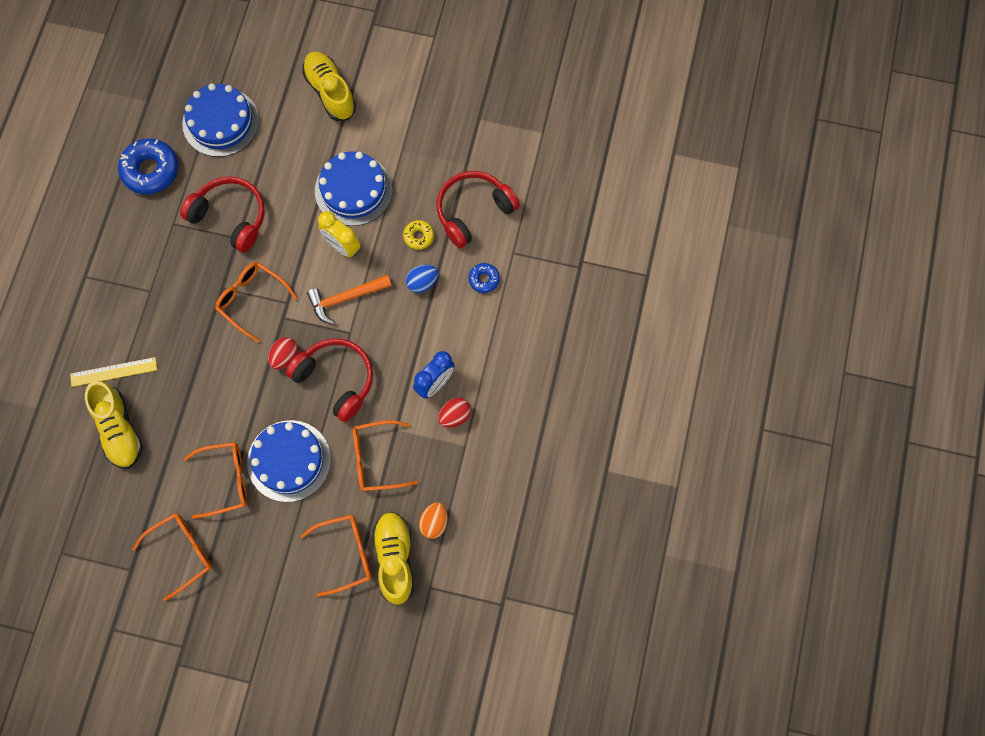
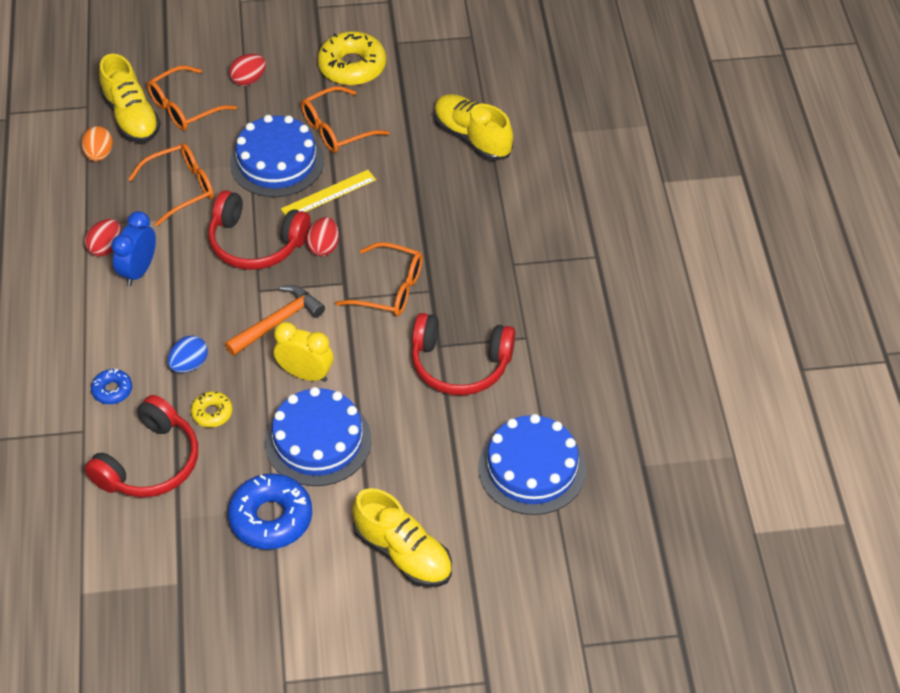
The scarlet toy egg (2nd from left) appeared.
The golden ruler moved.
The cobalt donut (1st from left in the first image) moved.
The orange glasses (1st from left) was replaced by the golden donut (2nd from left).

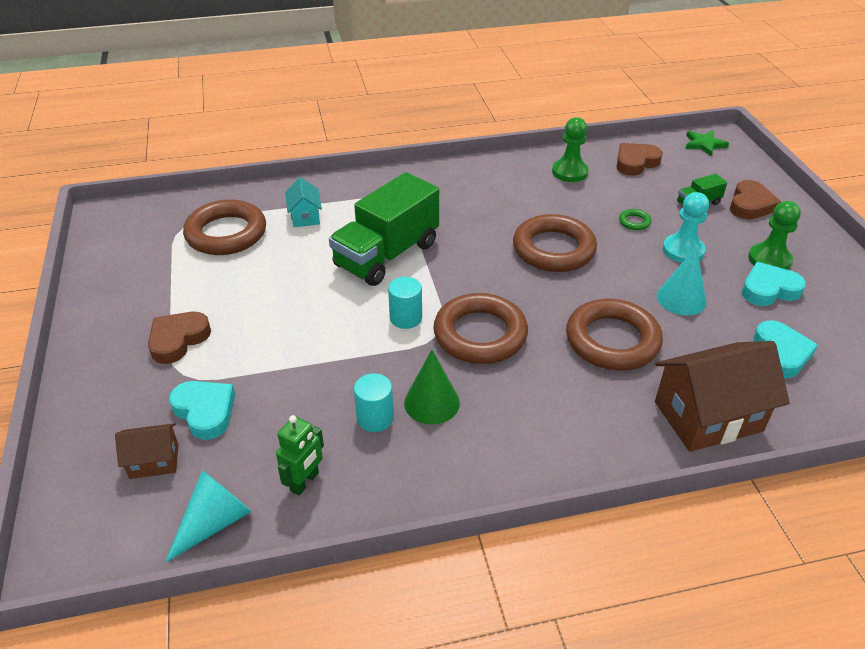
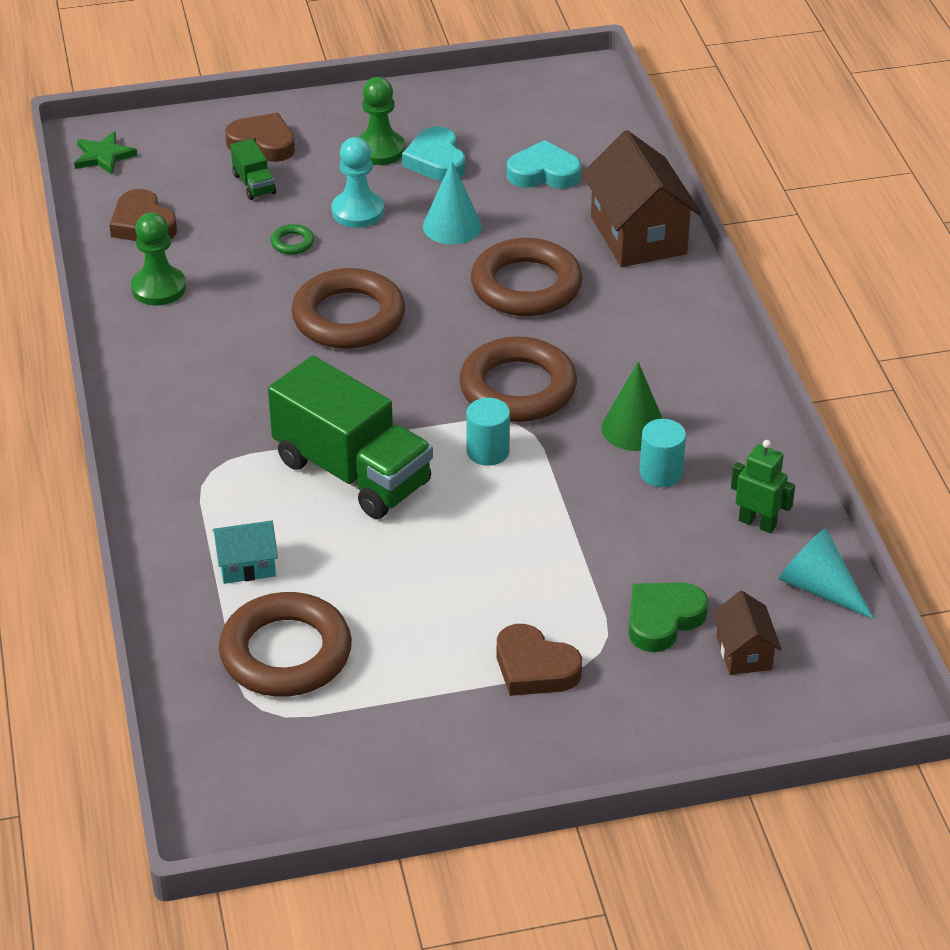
The turquoise heart (1st from left) became the leaf-green heart.

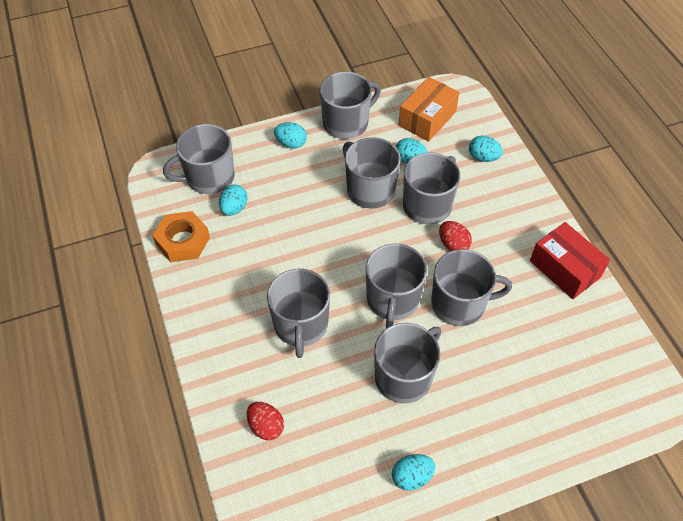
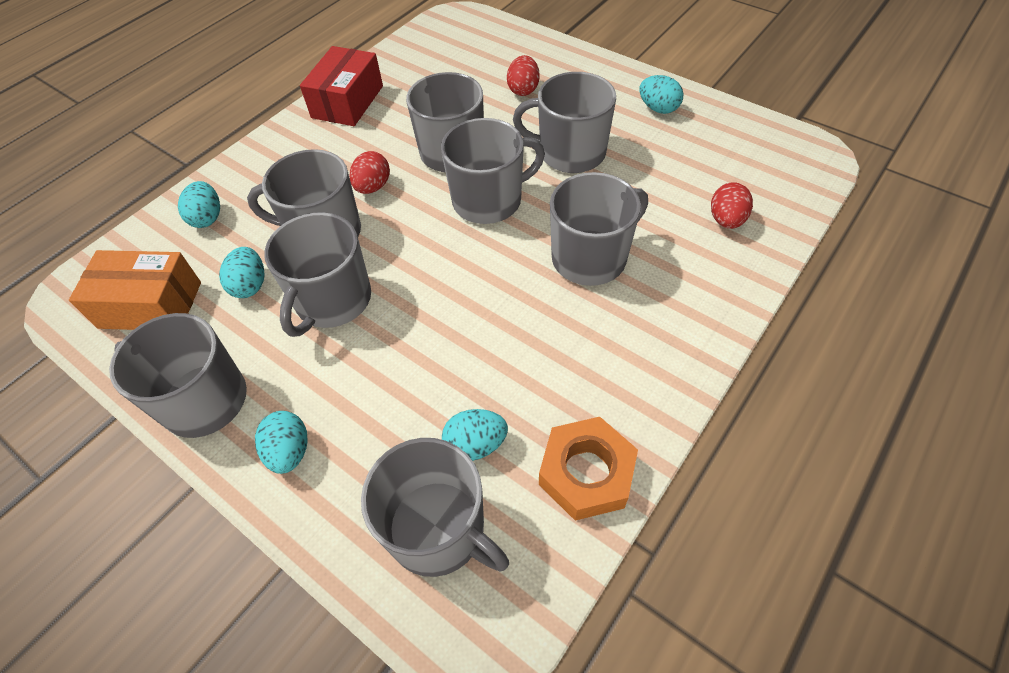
The scarlet toy egg (2nd from left) appeared.

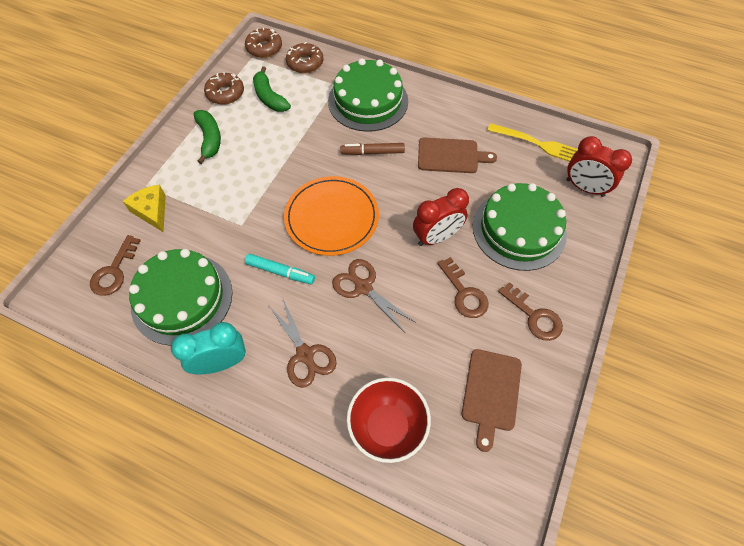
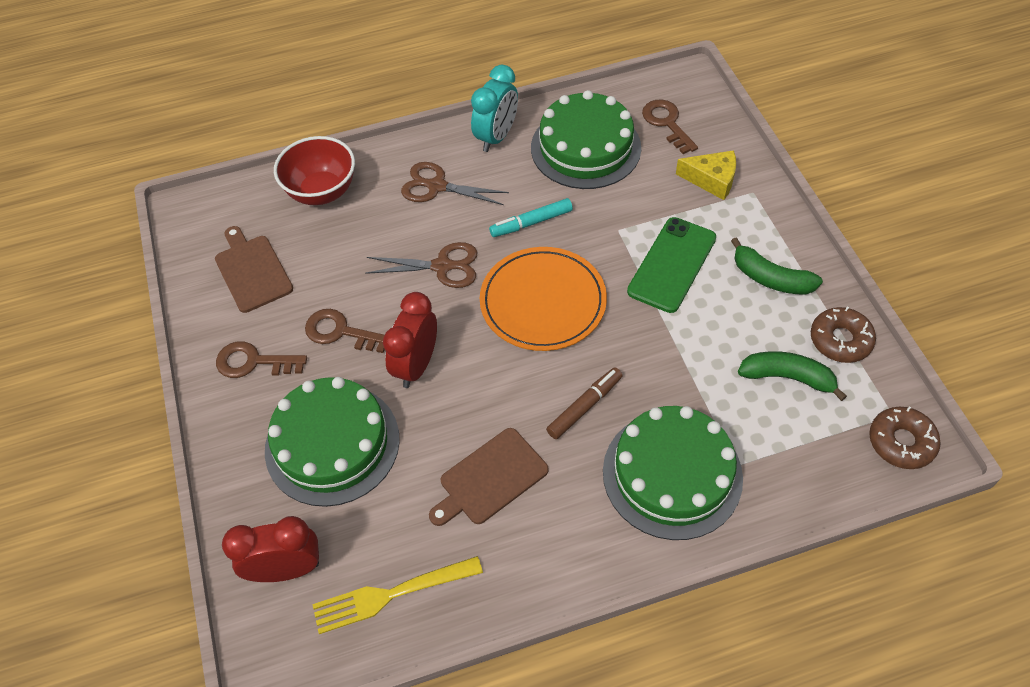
The russet donut (3rd from left) disappeared.
The leaf-green mobile phone appeared.

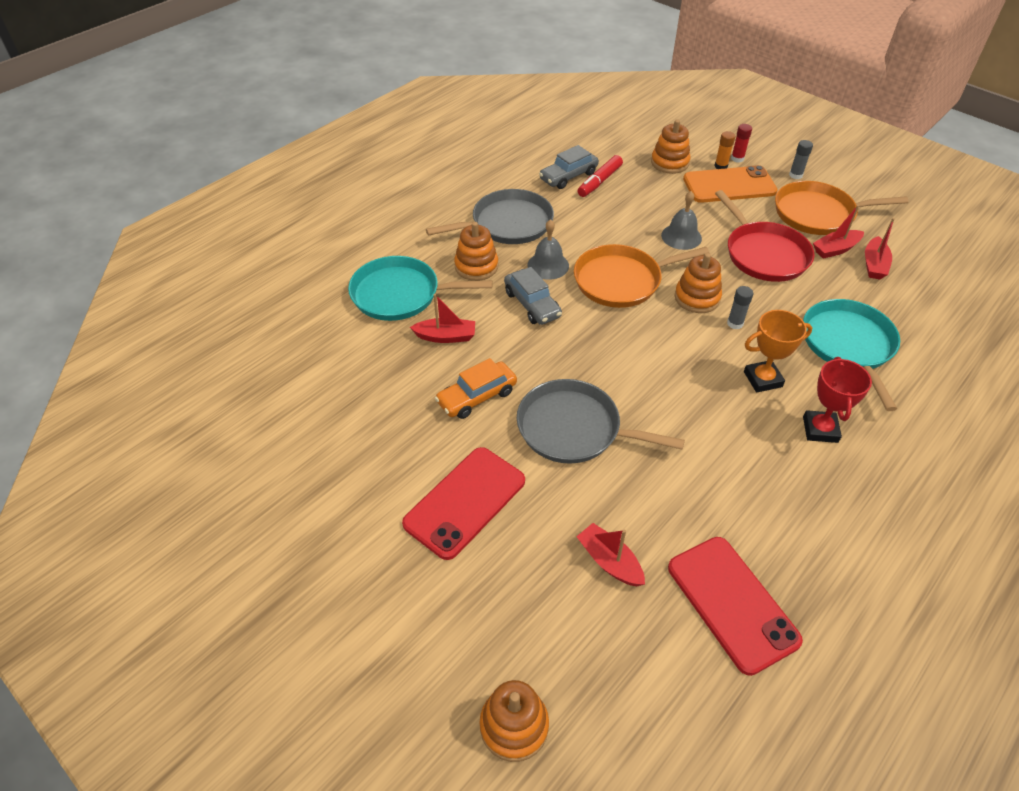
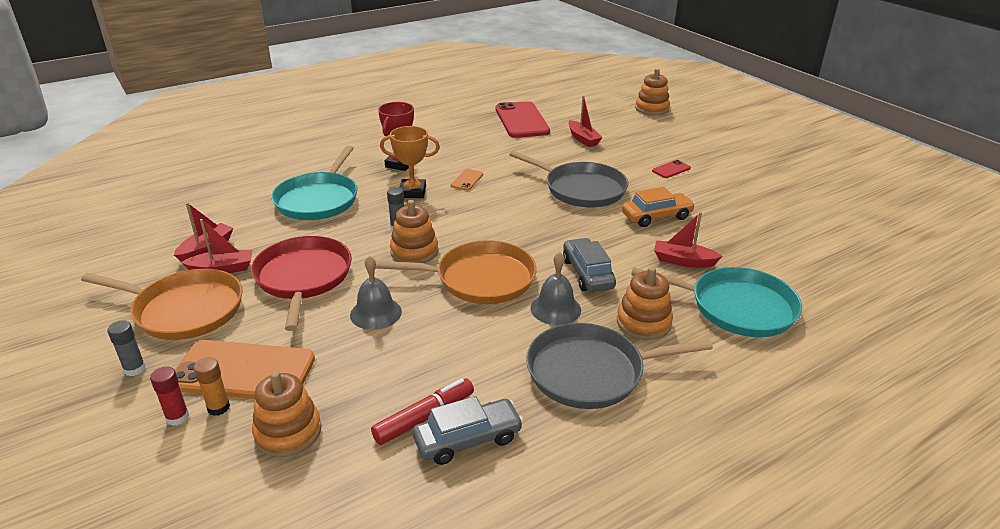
The orange mobile phone (2nd from left) appeared.
The scarlet mobile phone (1st from left in the first image) changed to 0.44 times the size.

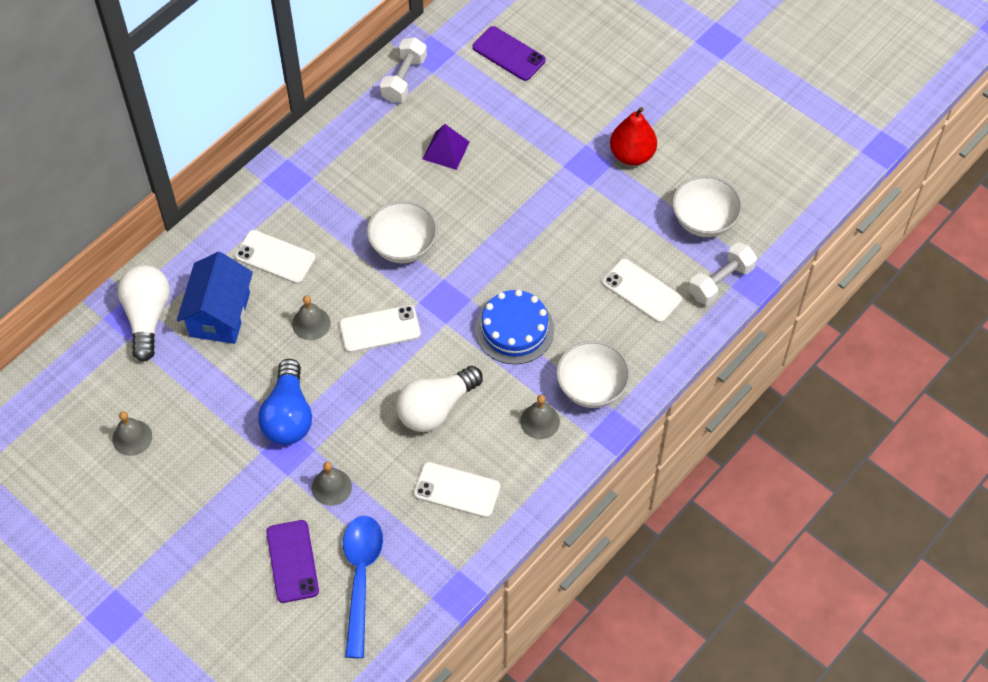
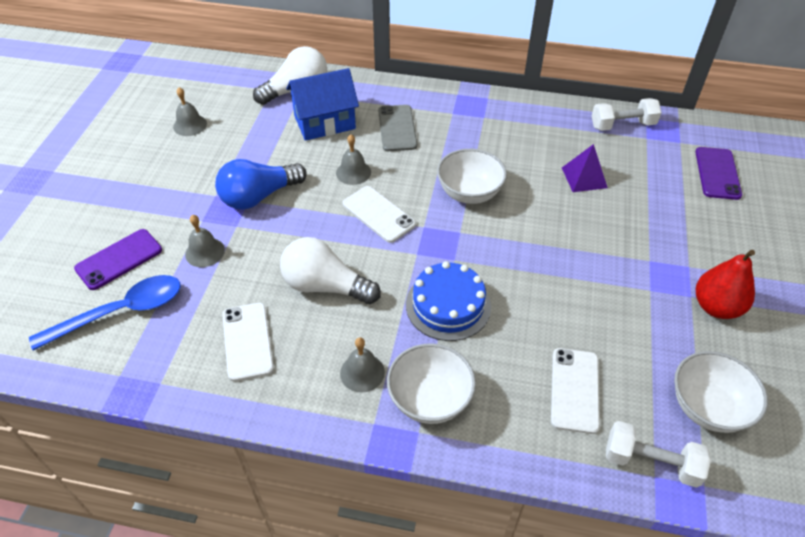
The pure white mobile phone (1st from left) became the grey mobile phone.

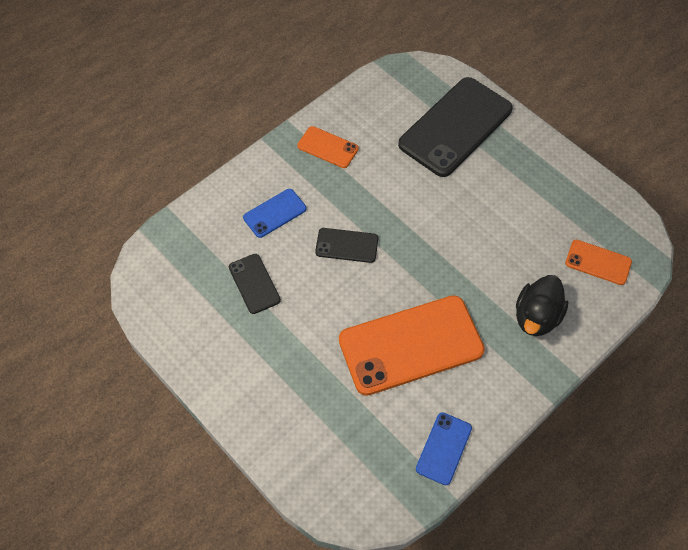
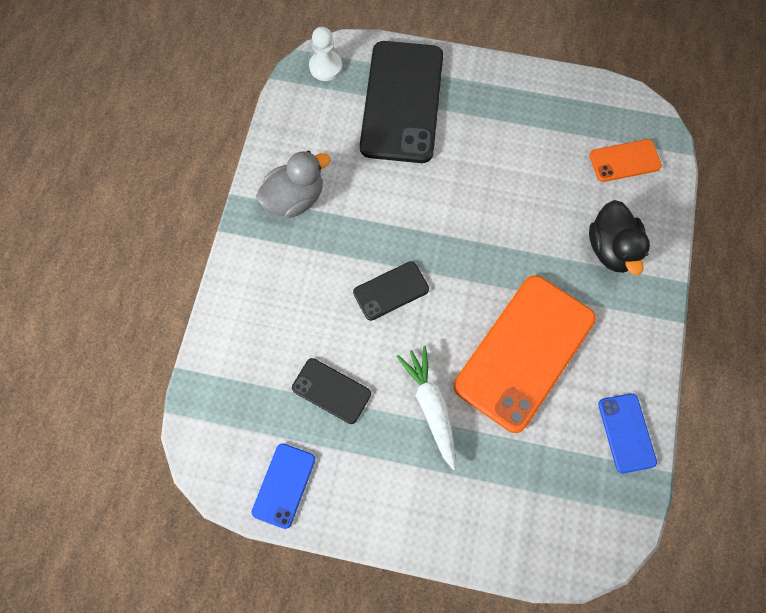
The pure white pawn appeared.
The pure white carrot appeared.
The cobalt mobile phone (1st from left) moved.
The orange mobile phone (1st from left) was replaced by the grey duck.

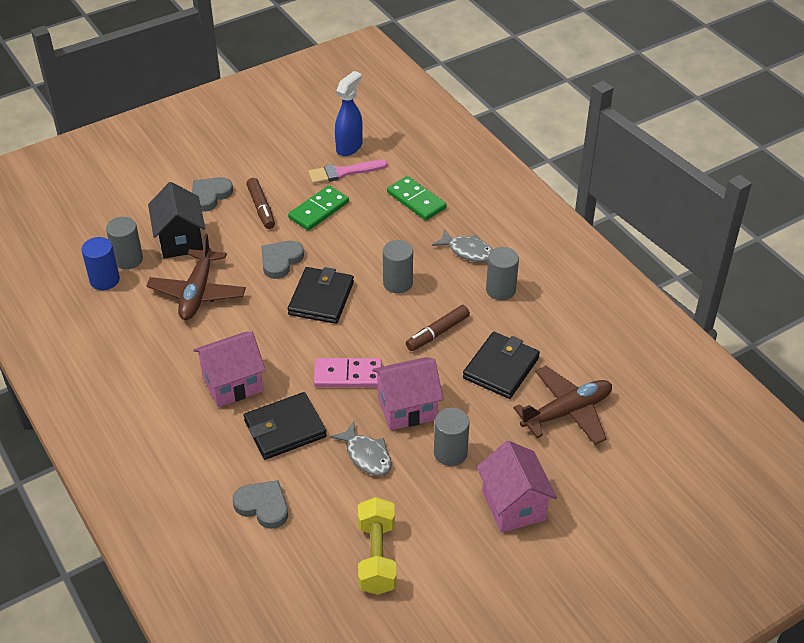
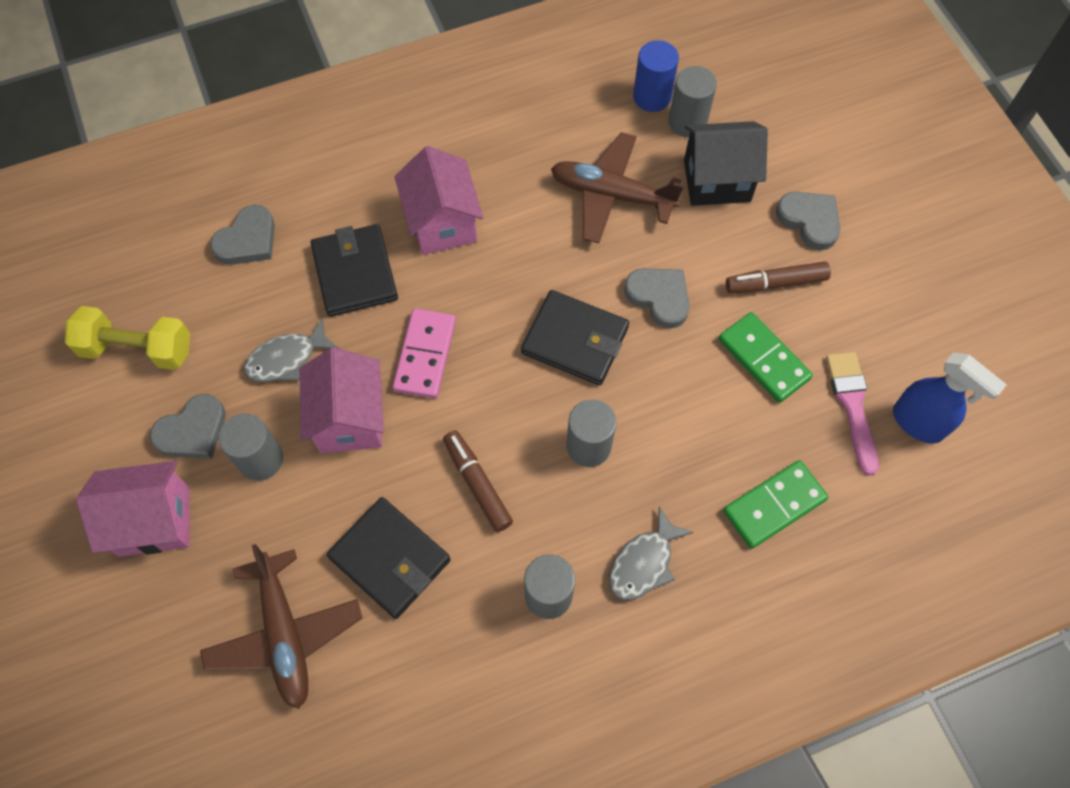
The grey heart (1st from left) appeared.

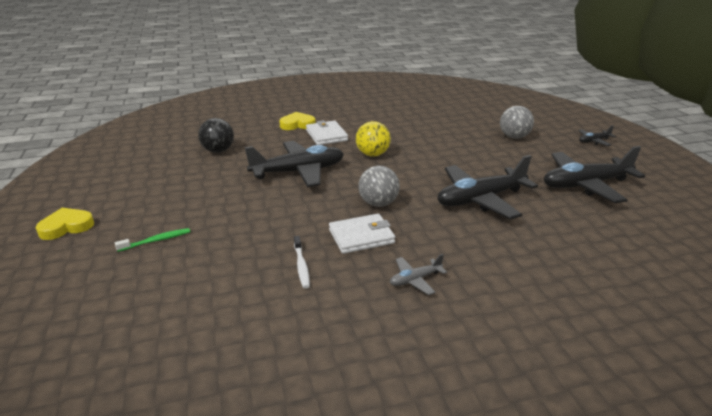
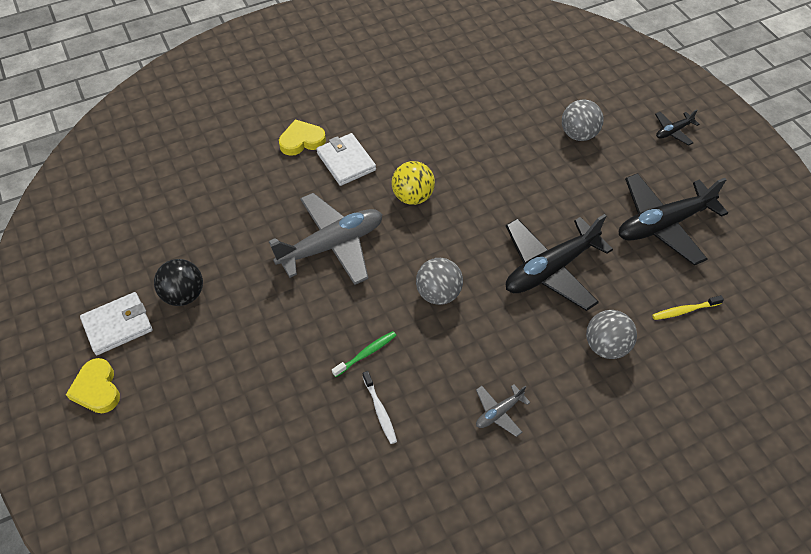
The grey ball (3rd from left) appeared.
The golden toothbrush appeared.
The leaf-green toothbrush moved.
The ebony ball moved.
The pure white billfold (2nd from left in the first image) moved.
The ebony aeroplane (1st from left) became the grey aeroplane (1st from left).
The golden heart (1st from left) turned 75 degrees counterclockwise.

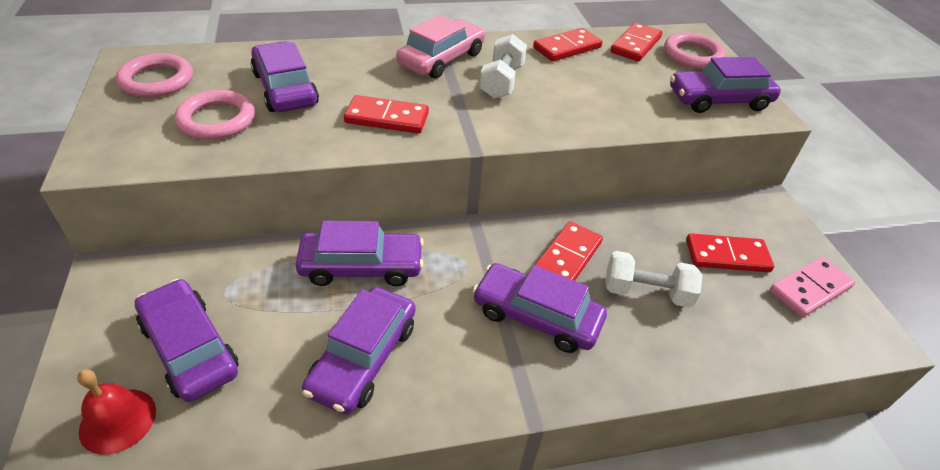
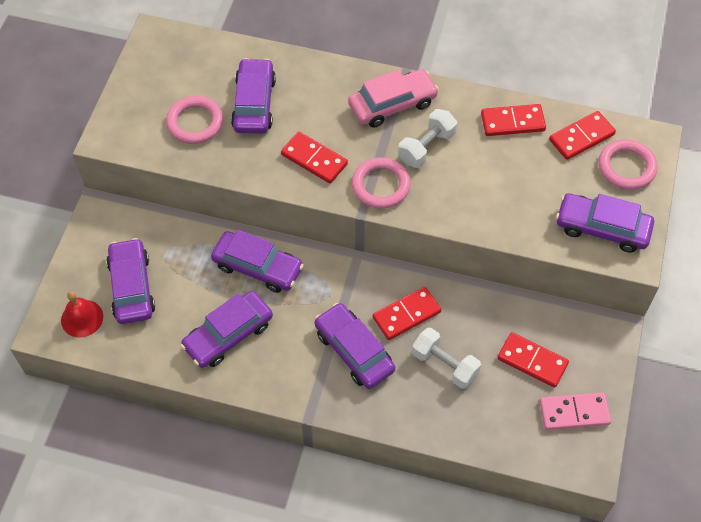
The rosy ring (1st from left in the first image) moved.

